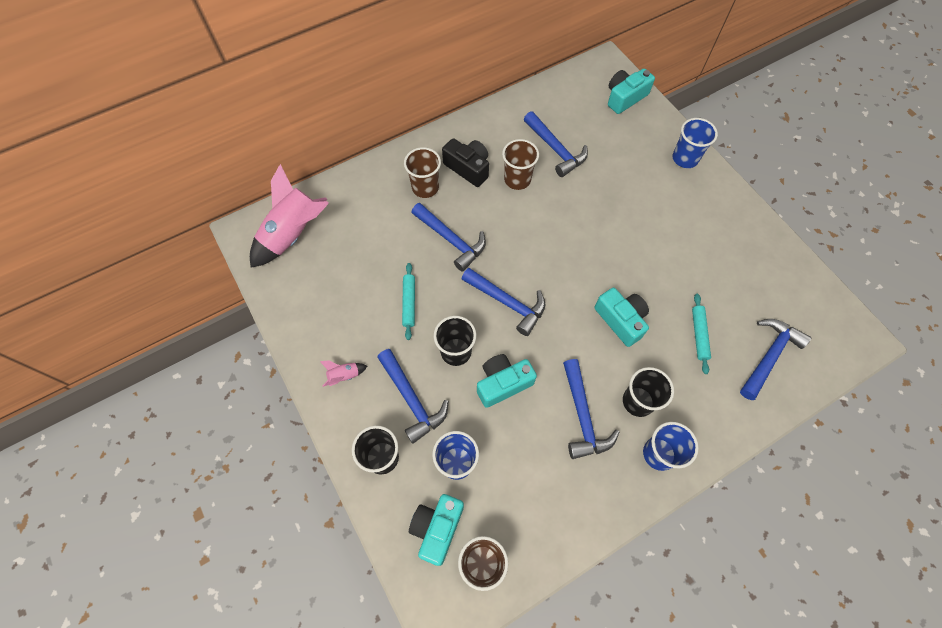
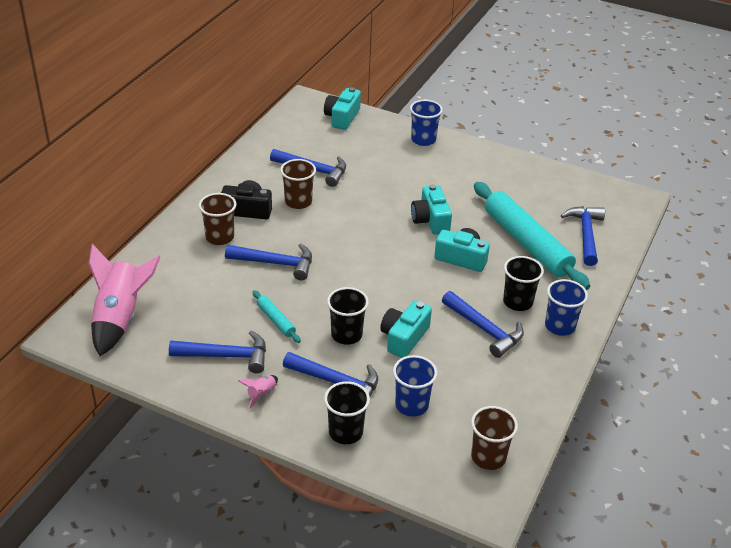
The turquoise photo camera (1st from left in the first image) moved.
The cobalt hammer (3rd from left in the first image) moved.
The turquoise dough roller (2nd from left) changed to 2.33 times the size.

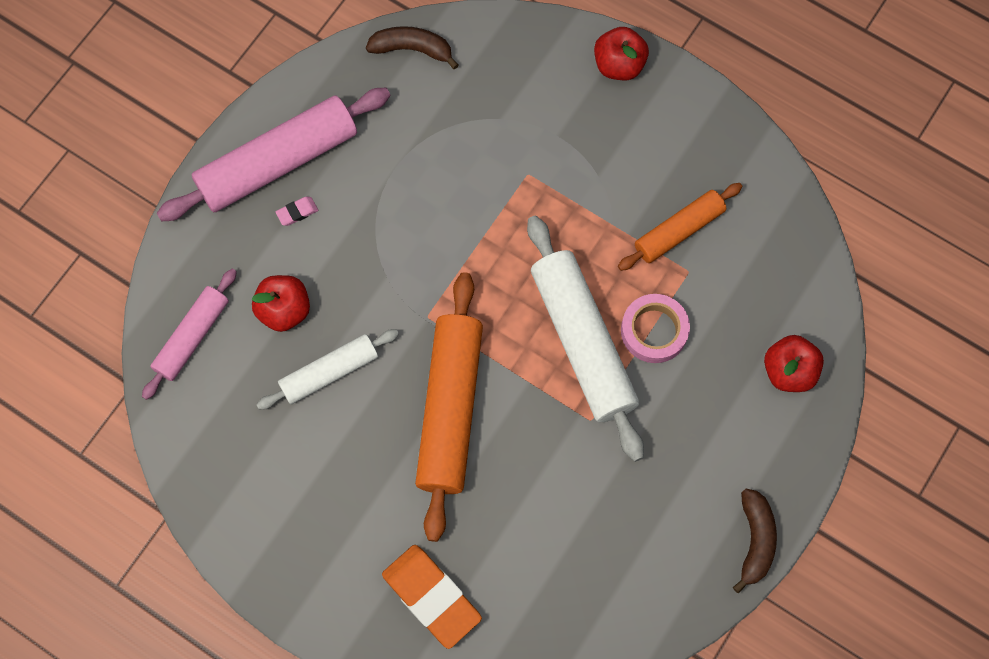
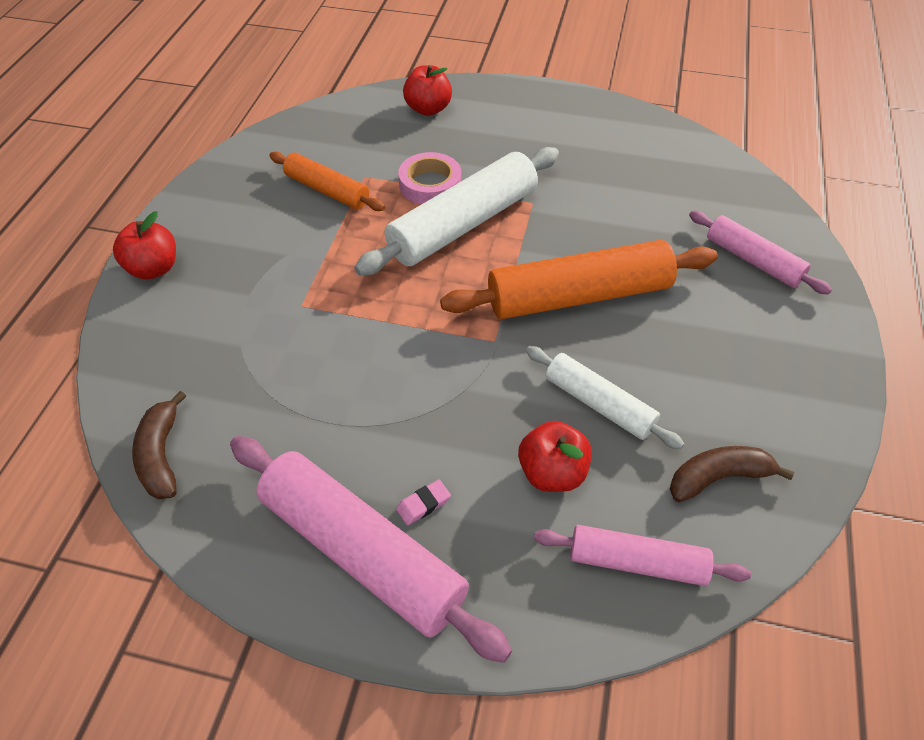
The russet banana fruit (2nd from left) moved.
The orange gum eraser was replaced by the rosy dough roller (3rd from left).
The rosy gum eraser turned 75 degrees counterclockwise.

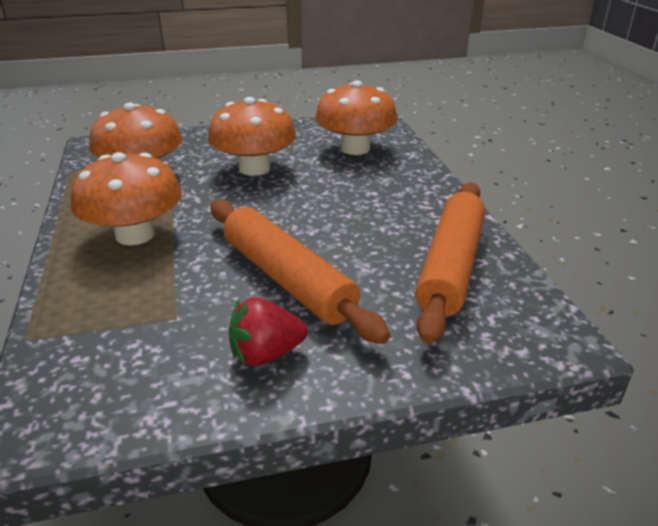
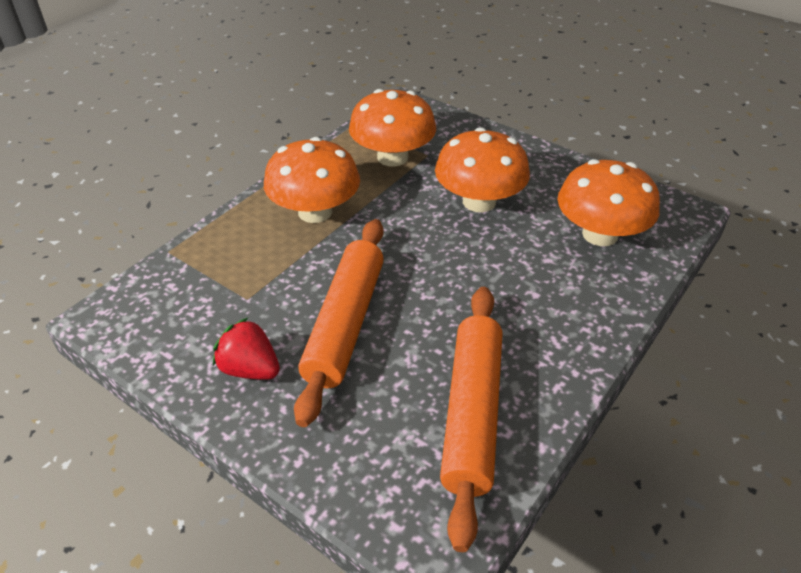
The orange dough roller (2nd from left) turned 60 degrees counterclockwise.

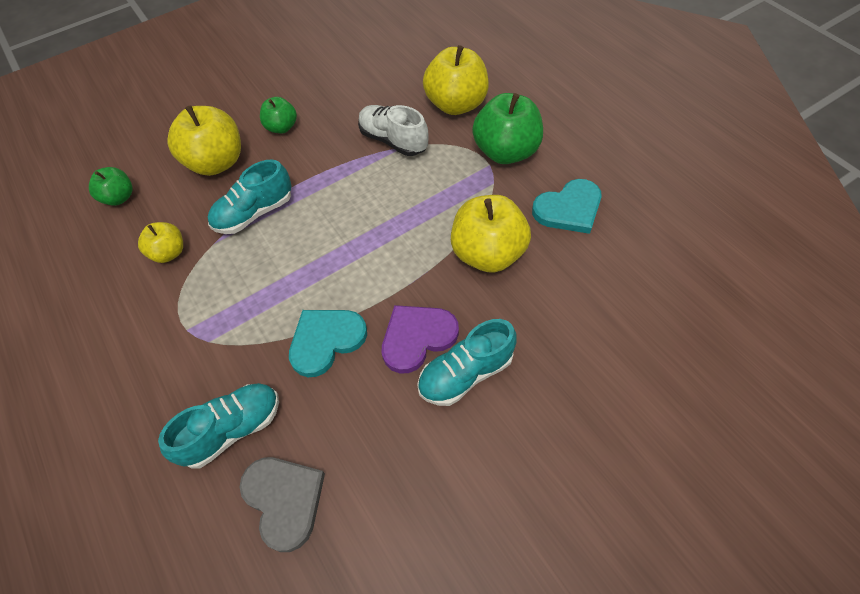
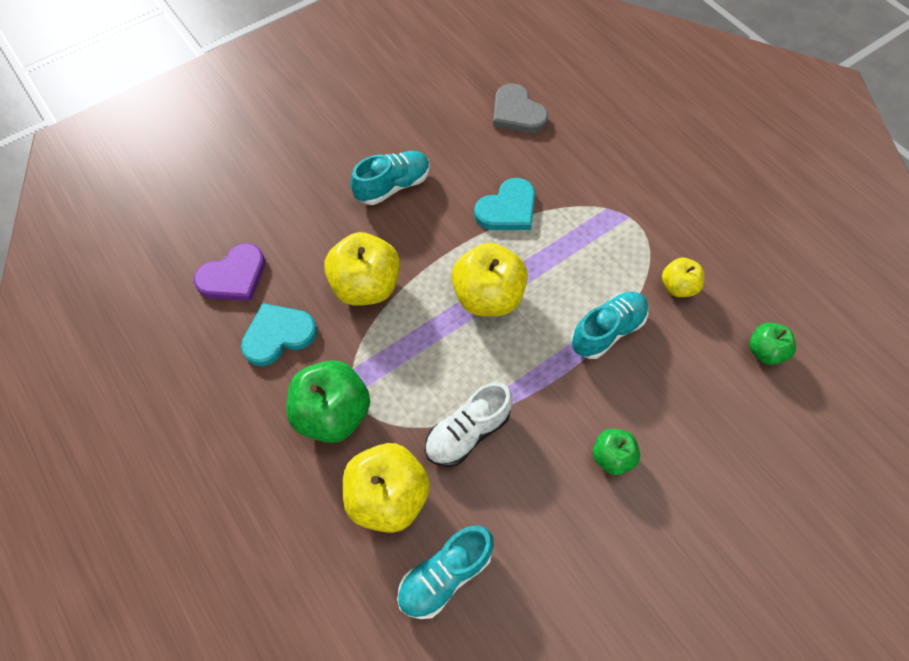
The turquoise shoe (1st from left in the first image) moved.
The golden toy apple (2nd from left in the first image) moved.
The royal purple heart moved.
The pure white shoe turned 105 degrees clockwise.

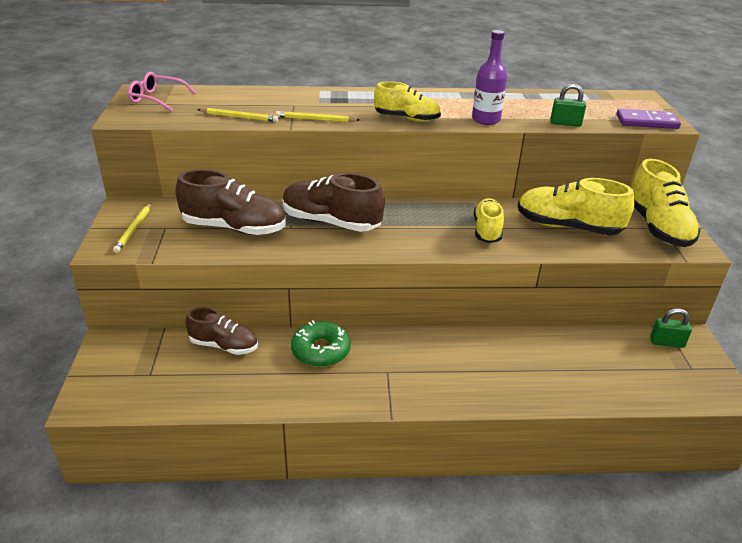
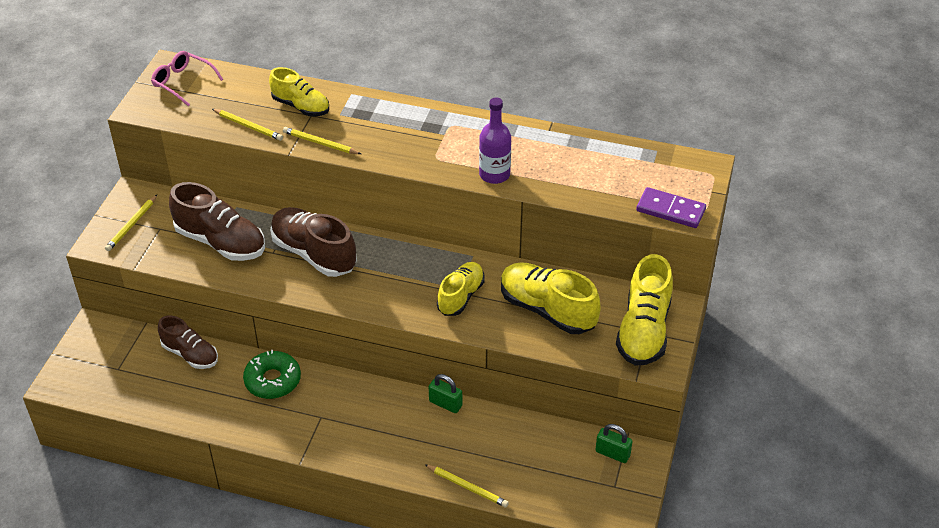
The golden pencil (4th from left) appeared.
The golden shoe (1st from left) moved.
The leaf-green small lock (1st from left) moved.

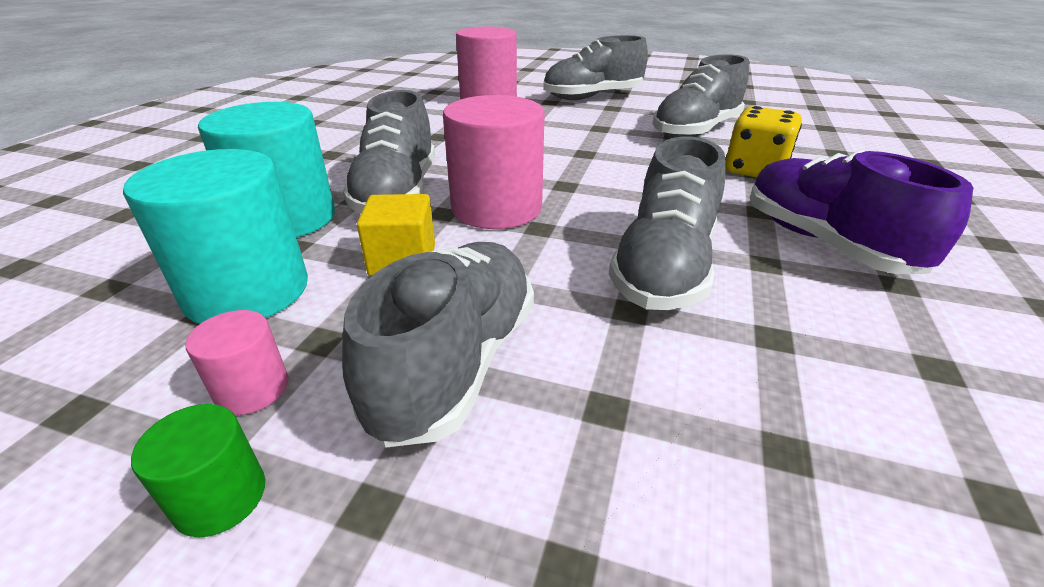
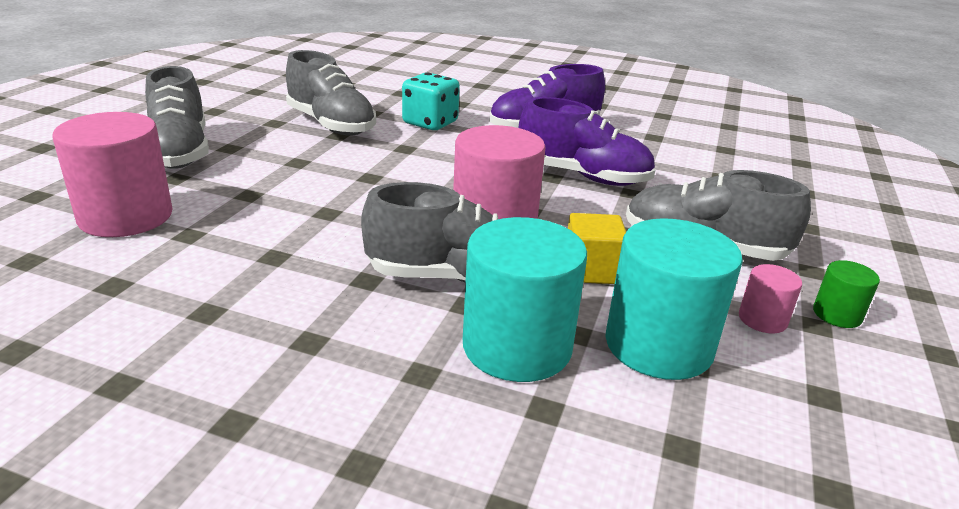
The grey shoe (4th from left) became the royal purple shoe (2nd from left).
The golden game die became the turquoise game die.

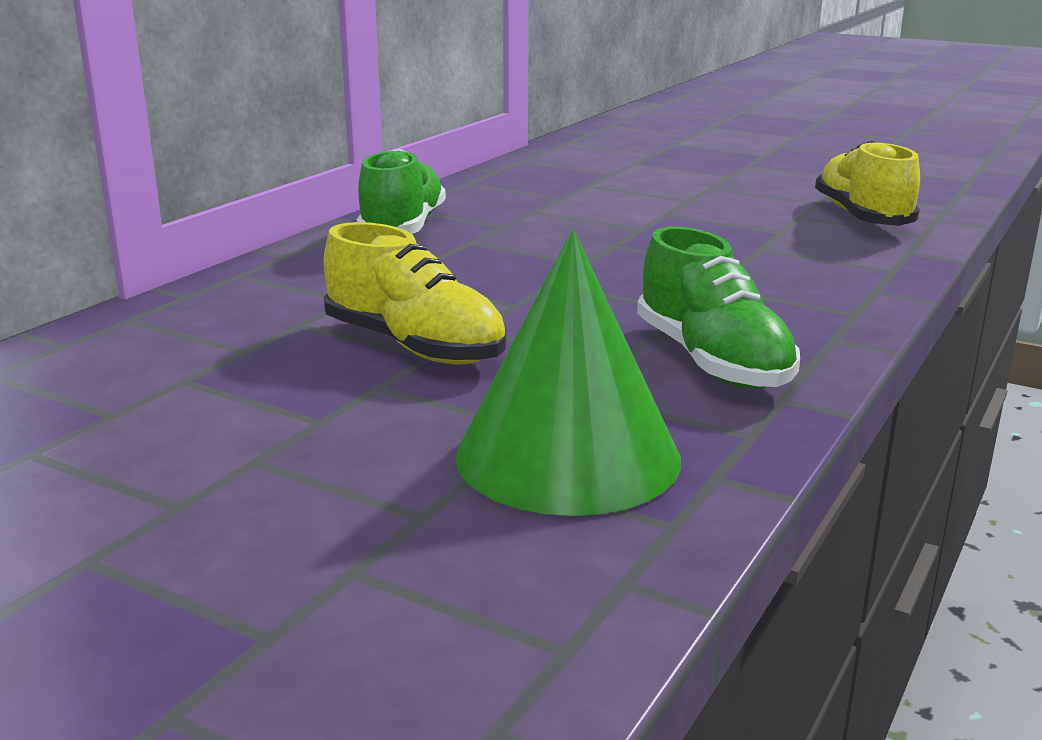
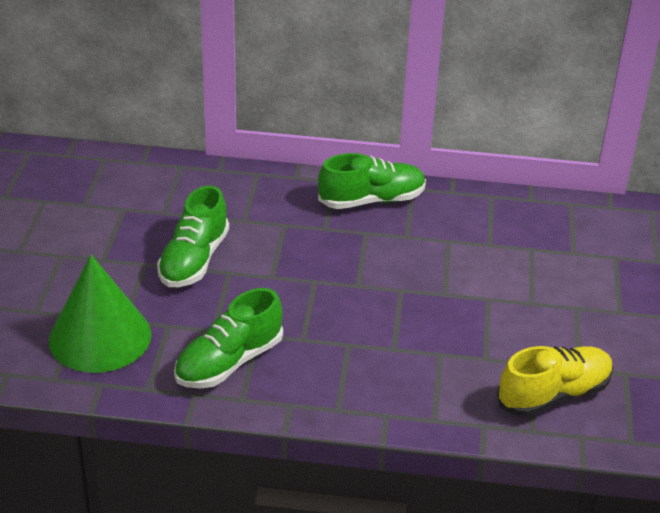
The golden shoe (1st from left) became the leaf-green shoe (1st from left).

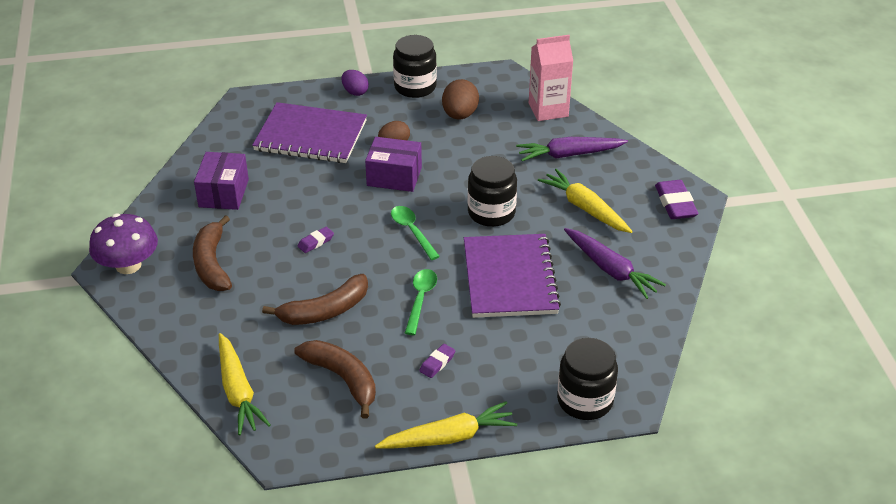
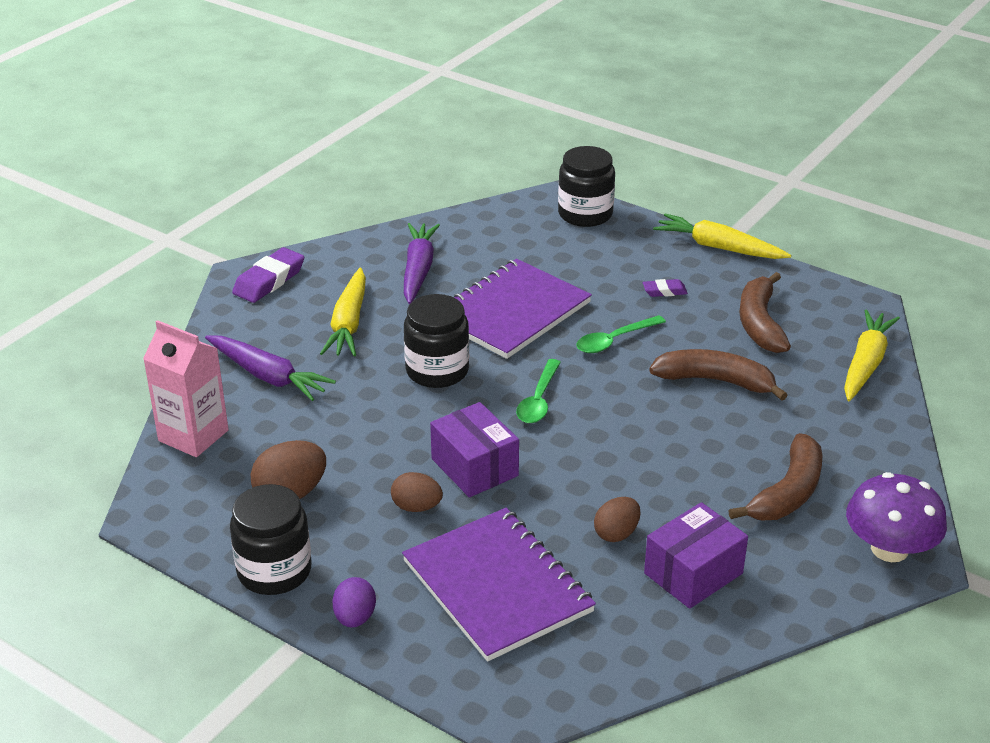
The royal purple gum eraser (1st from left) disappeared.
The russet toy egg (3rd from left) appeared.

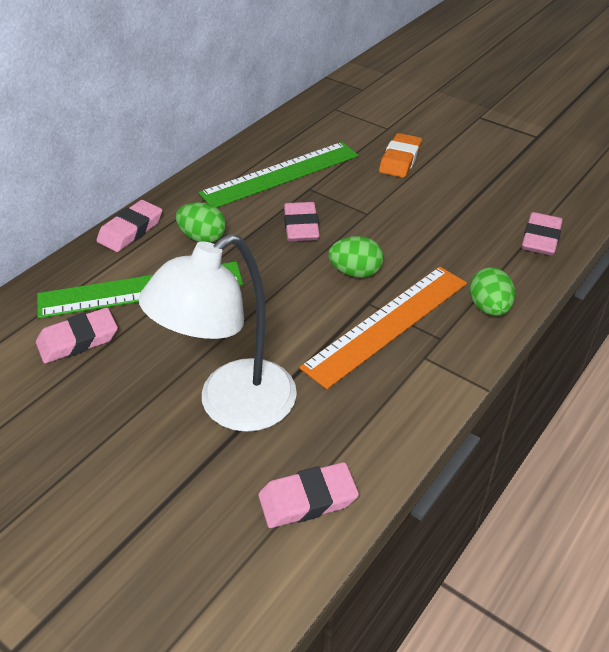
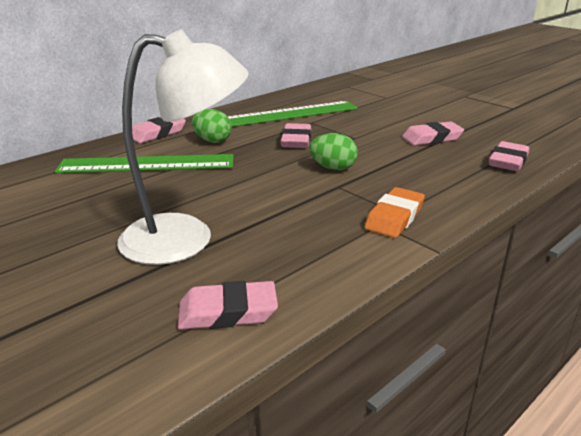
The orange ruler disappeared.
The leaf-green toy egg (3rd from left) disappeared.
The rosy gum eraser (1st from left in the first image) moved.
The orange gum eraser moved.
The pure white lamp turned 150 degrees counterclockwise.

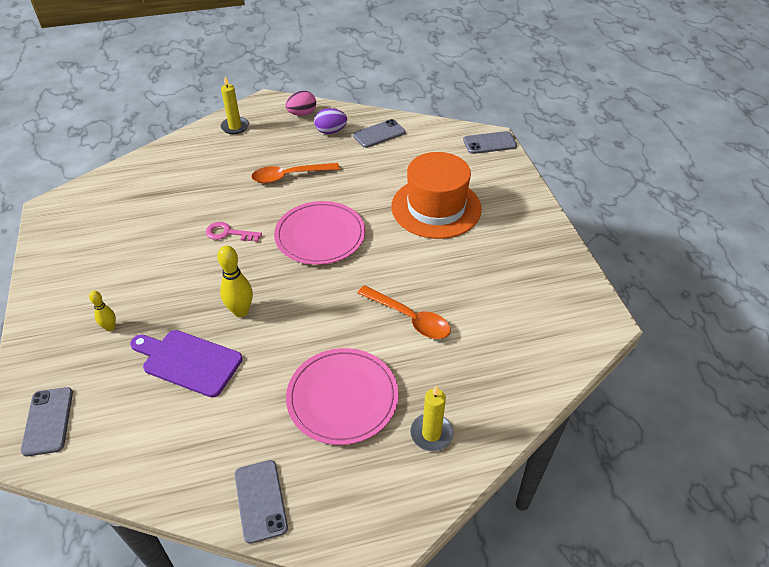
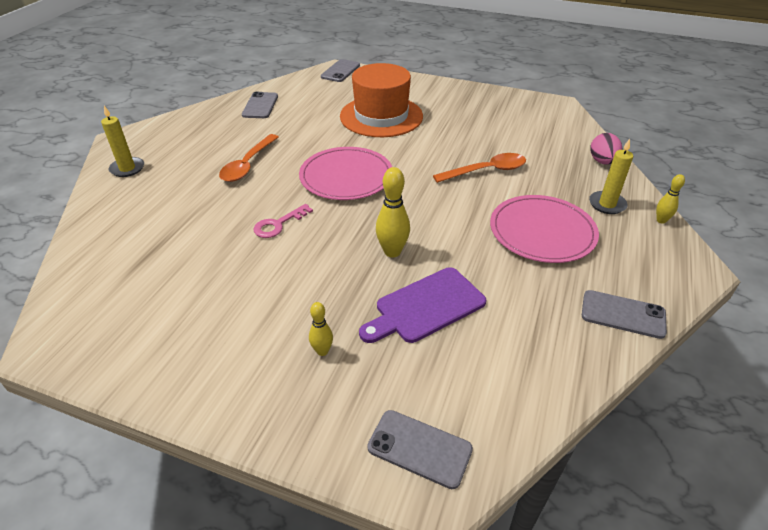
The royal purple toy egg disappeared.
The golden tenpin (3rd from left) appeared.
The rosy toy egg moved.

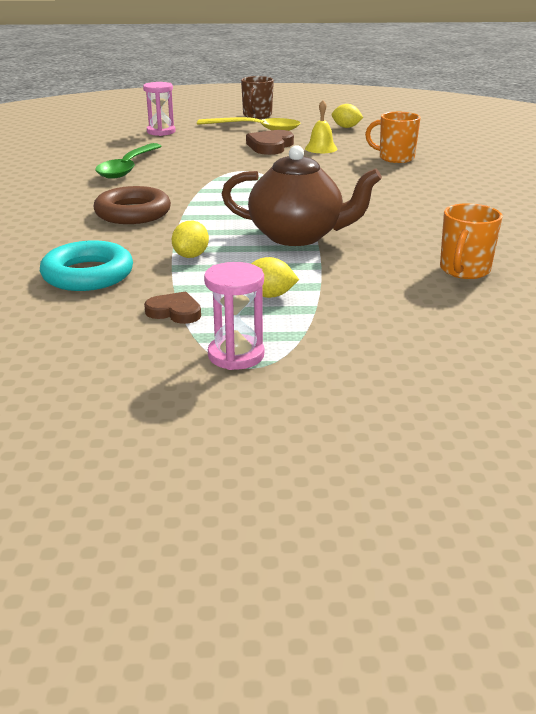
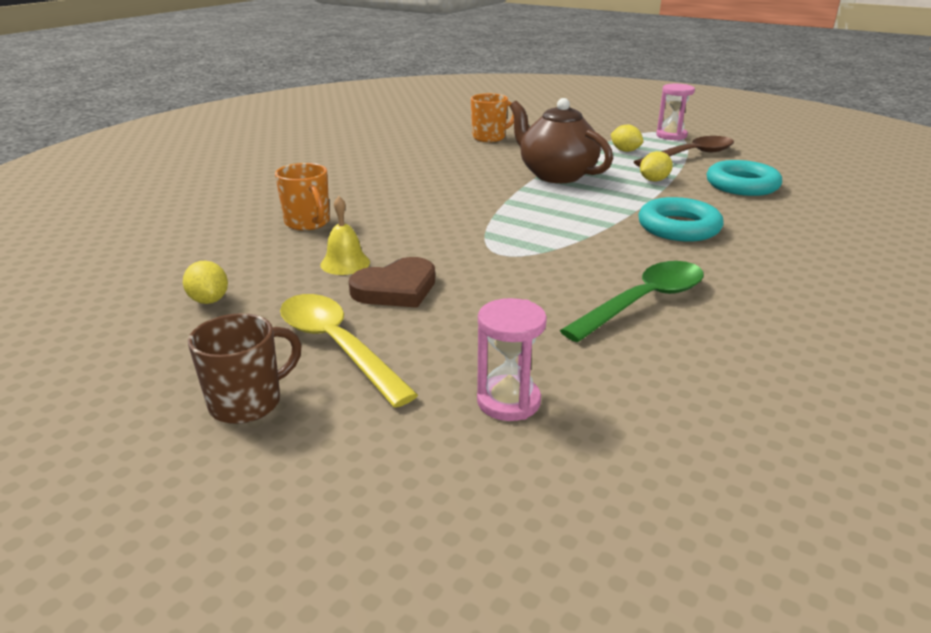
The russet heart (1st from left) was replaced by the russet teaspoon.
The russet ring became the turquoise ring (1st from left).

